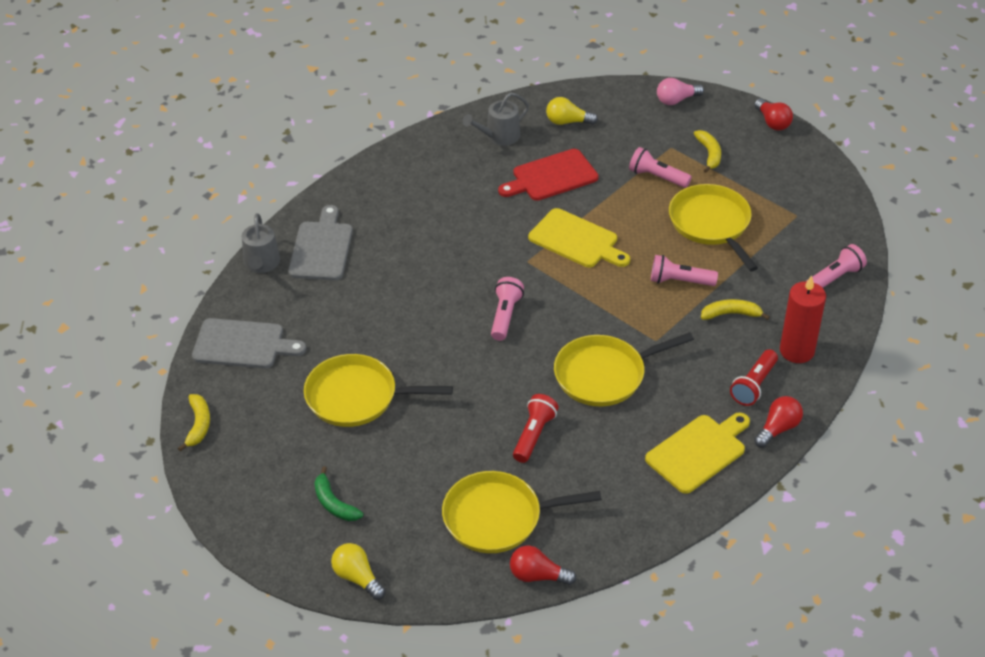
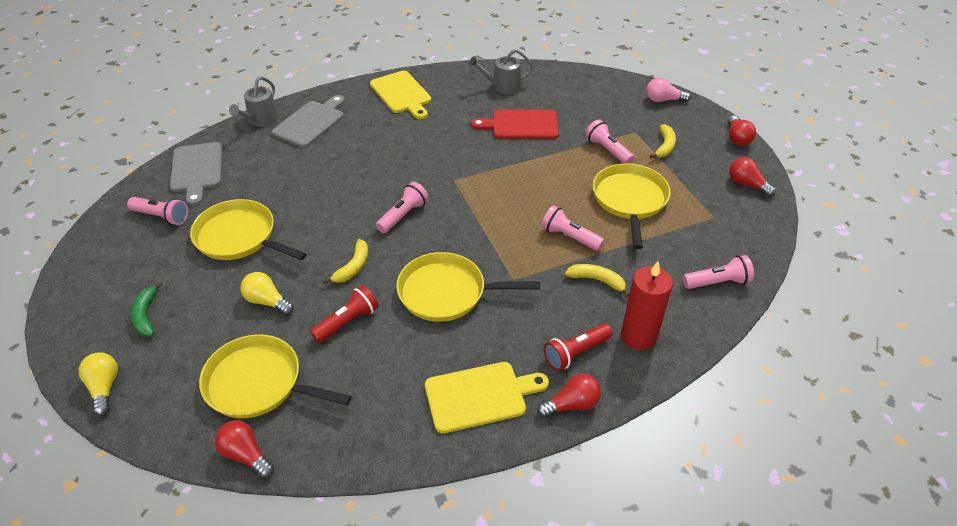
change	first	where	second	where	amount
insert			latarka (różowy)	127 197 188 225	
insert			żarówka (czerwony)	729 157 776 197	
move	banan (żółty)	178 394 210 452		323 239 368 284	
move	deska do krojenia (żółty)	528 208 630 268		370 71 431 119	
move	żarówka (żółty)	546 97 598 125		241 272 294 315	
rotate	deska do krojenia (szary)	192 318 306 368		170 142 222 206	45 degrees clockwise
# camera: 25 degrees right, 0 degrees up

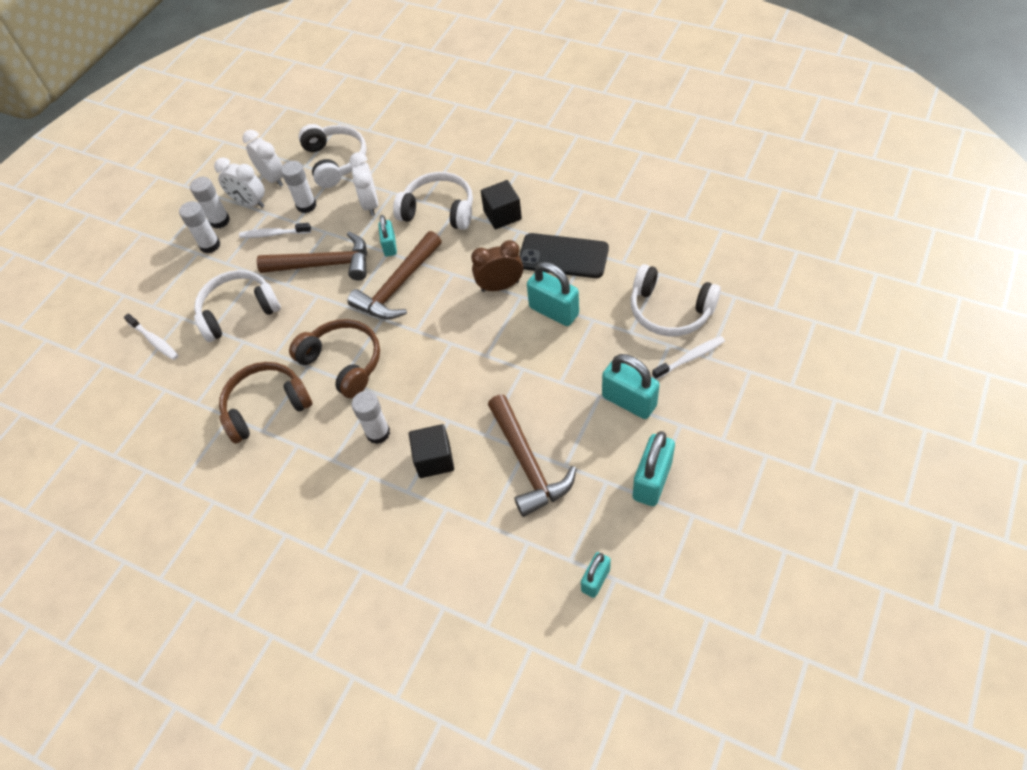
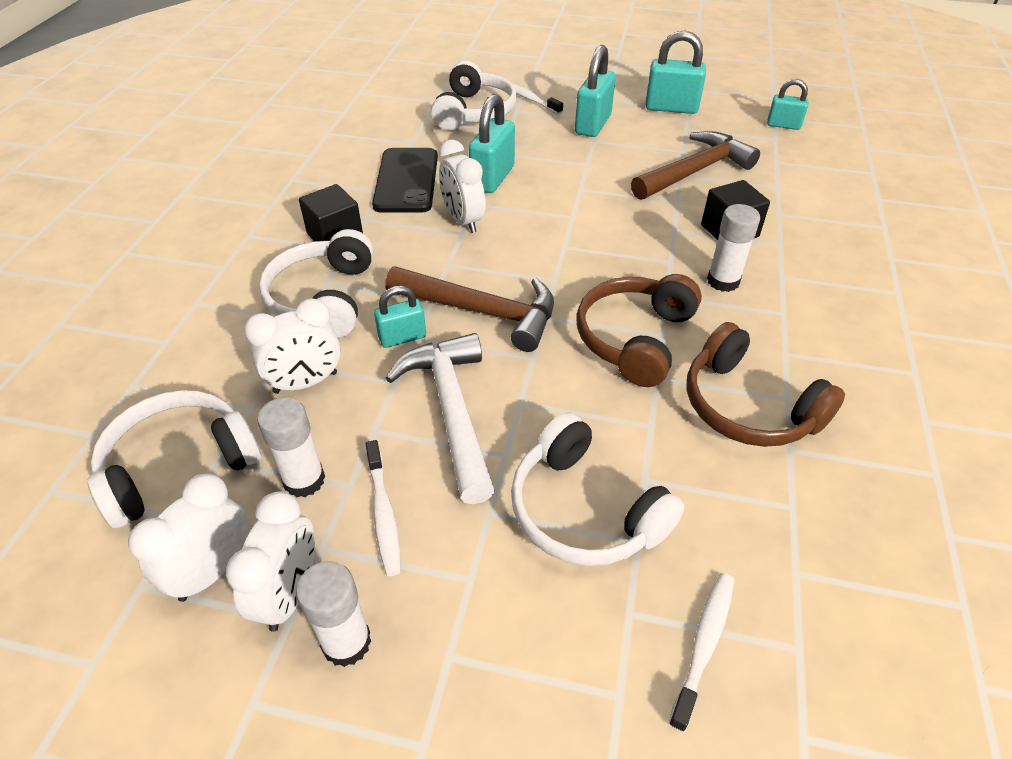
change	first	where	second	where	amount
delete	klej w sztyfcie (biały)	179 201 220 253			
recolor	młotek (brązowy)	257 232 367 280	młotek (biały)	386 333 495 504	
recolor	budzik (brązowy)	471 240 523 292	budzik (biały)	439 140 486 233	
# camera: 110 degrees left, 10 degrees down

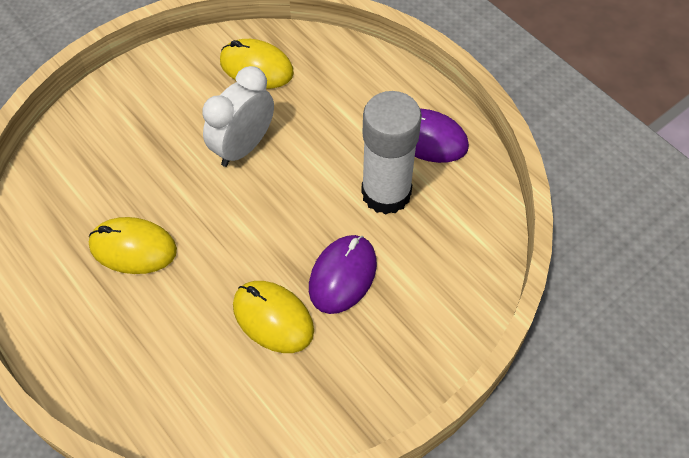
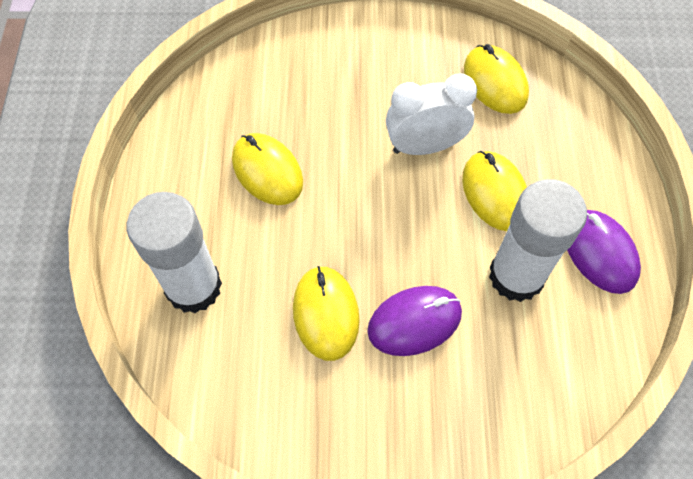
change	first	where	second	where	amount
insert			klej w sztyfcie (biały)	127 192 222 313	
insert			myszka (żółty)	462 151 527 231	
# camera: 40 degrees right, 5 degrees up

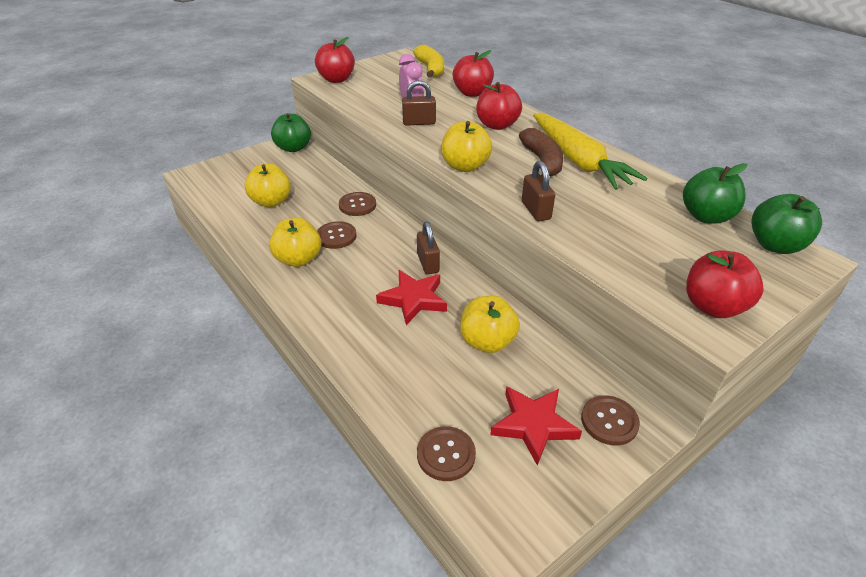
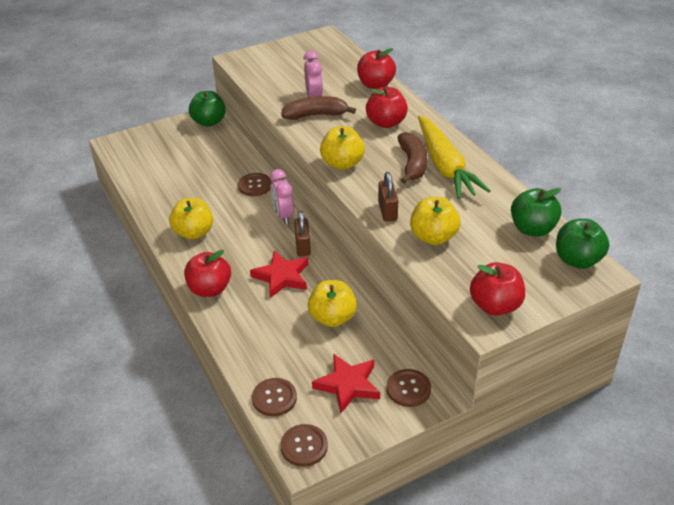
change	first	where	second	where	amount
delete	banan (żółty)	413 44 444 78			
insert			budzik (różowy)	270 169 294 224	
move	jabłko (żółty)	245 164 291 207		410 197 460 245	
move	jabłko (czerwony)	315 37 355 83		184 250 231 297	
move	guzik (brązowy)	317 221 357 249		281 424 328 467	
replace	kłódka (brązowy)	402 80 436 126	banan (brązowy)	281 96 356 120	
# camera: 10 degrees right, 0 degrees up

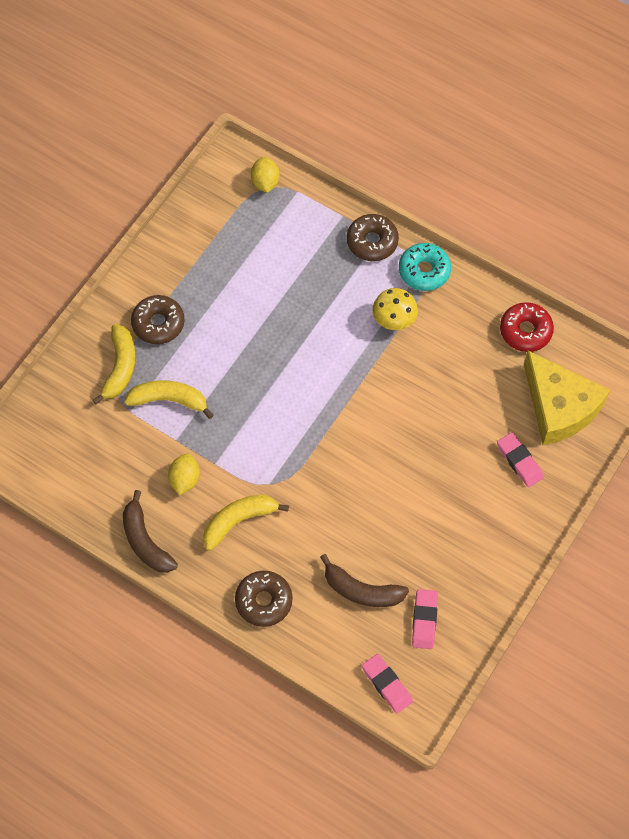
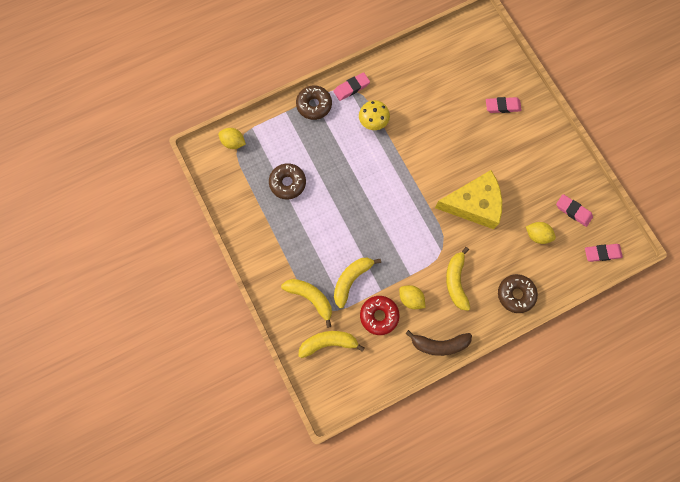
change	first	where	second	where	amount
insert			banan (żółty)	298 331 365 358	
move	donut (brązowy)	131 295 185 344		269 163 306 199	
move	donut (czerwony)	500 302 554 352		360 296 399 335	
move	ser (żółty)	524 351 610 446		435 170 502 229	
replace	banan (brązowy)	320 554 409 607	cytryna (żółty)	526 222 556 244	
replace	donut (turkusowy)	399 243 451 291	gumka do mazania (różowy)	333 72 370 101	
# camera: 60 degrees left, 10 degrees up

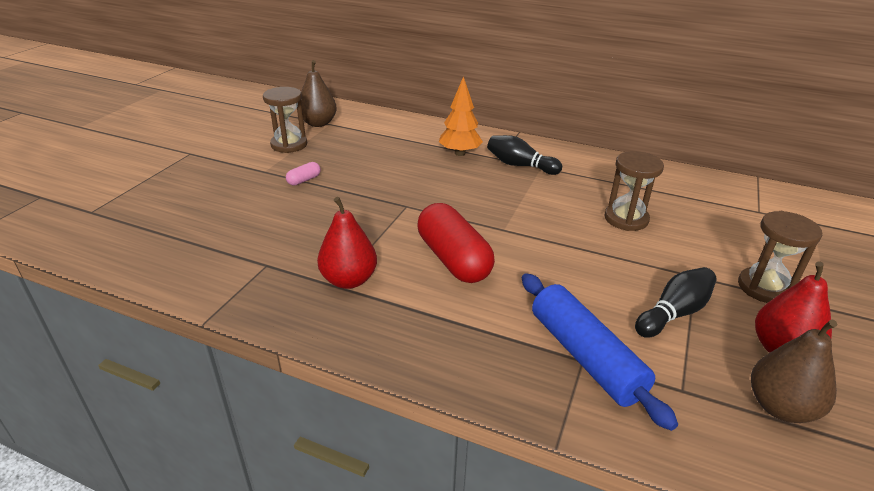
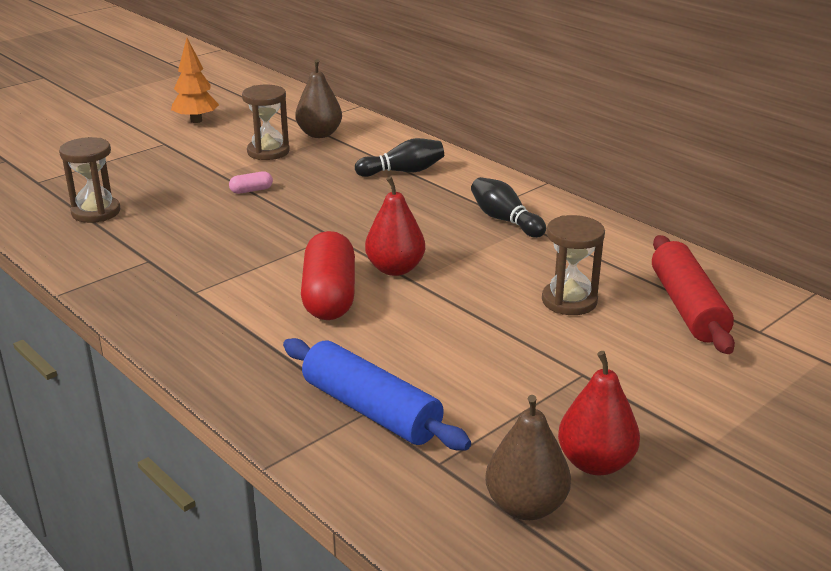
change	first	where	second	where	amount
insert			wałek do ciasta (czerwony)	652 235 735 354	
move	gruszka (czerwony)	317 197 377 289		365 177 425 276	
move	drzewko (pomarańczowy)	439 76 483 156		171 38 219 123	
move	kręgiel (czarny)	635 267 717 338		355 138 444 177	
move	klepsydra (brązowy)	738 211 822 303		59 137 120 223	
rotate	wałek do ciasta (niebieski)	522 273 678 431		283 338 471 451	45 degrees counterclockwise
# camera: 25 degrees right, 5 degrees down

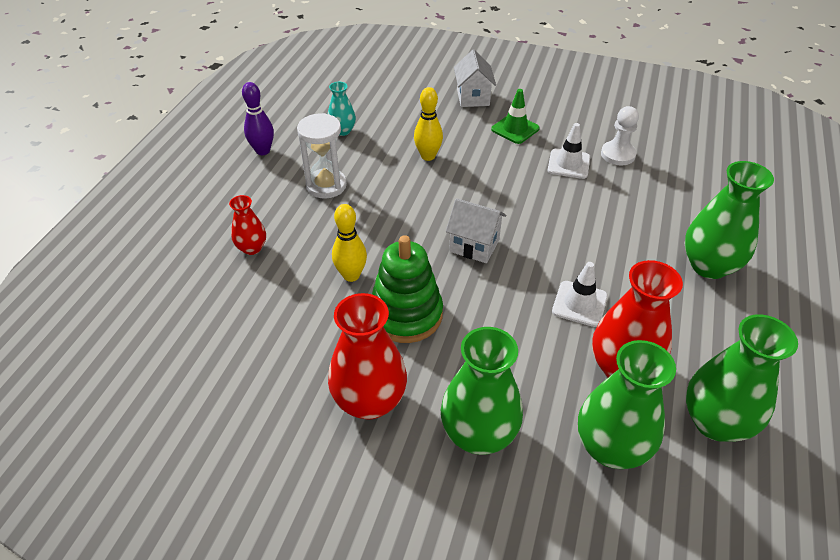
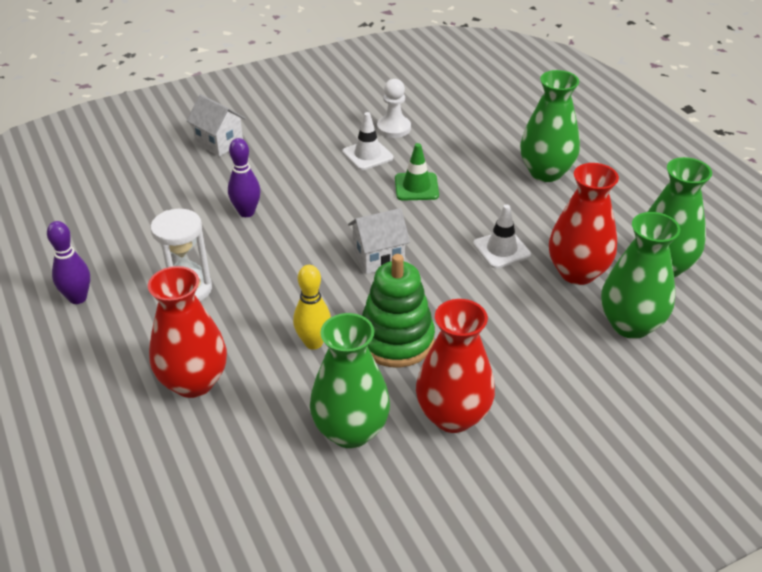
change	first	where	second	where	amount
delete	wazon (turkusowy)	328 82 356 136			
move	wazon (zielony)	441 327 523 455		310 313 390 448	
move	pachołek (zielony)	491 89 540 144		395 143 439 200	
recolor	kręgiel (żółty)	414 87 443 161	kręgiel (fioletowy)	228 138 261 217	
resize	wazon (czerwony)	229 195 266 255		148 266 227 398	x1.86
# camera: 45 degrees left, 5 degrees down

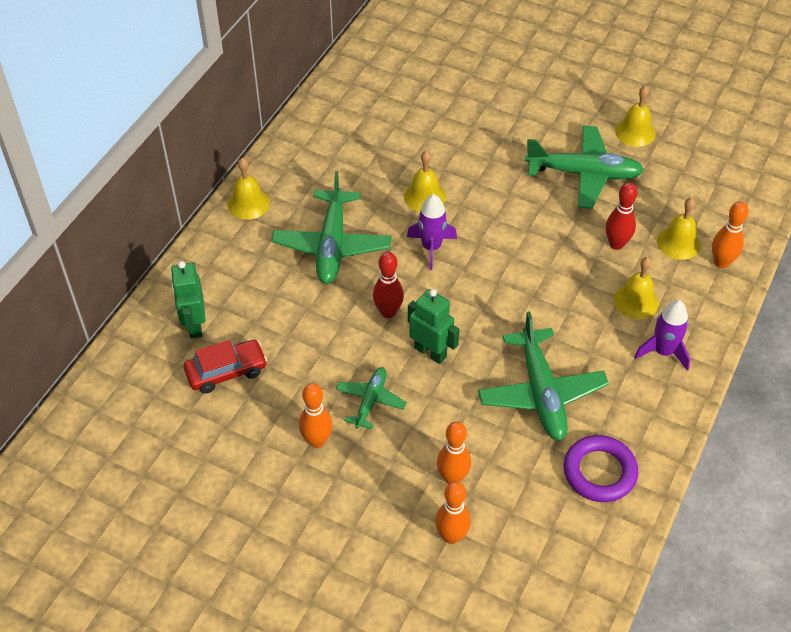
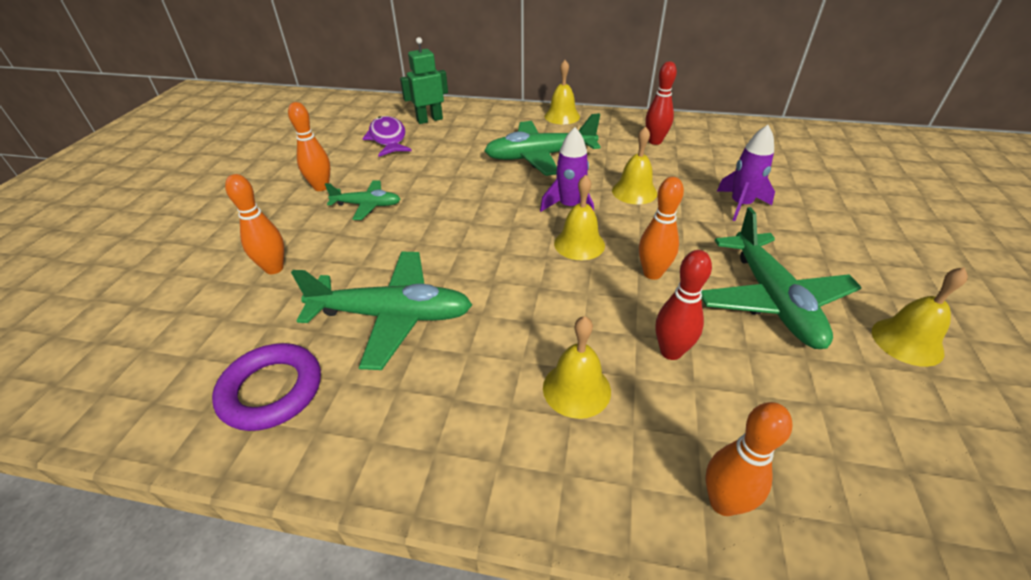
change	first	where	second	where	amount
delete	robot (zielony)	408 289 460 364			
move	kręgiel (czerwony)	373 252 404 318		645 61 677 145	
move	kręgiel (pomarańczowy)	435 481 471 544		639 177 684 280	
move	rakieta (fioletowy)	634 300 690 371		717 125 775 221	
move	dzwonek (żółty)	657 198 701 260		554 175 605 260	
replace	samochód (czerwony)	184 340 267 393	ryba (fioletowy)	362 116 412 157	
rotate	samolot (zielony)	478 311 609 441		291 252 472 370	150 degrees counterclockwise
# camera: 75 degrees right, 10 degrees down

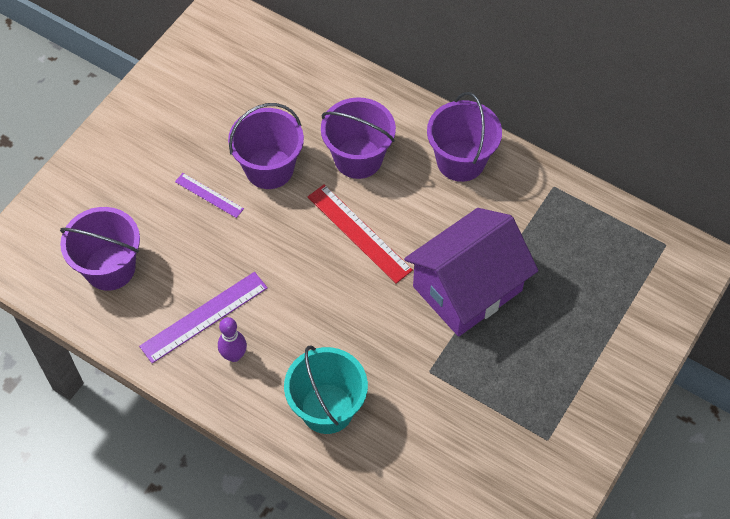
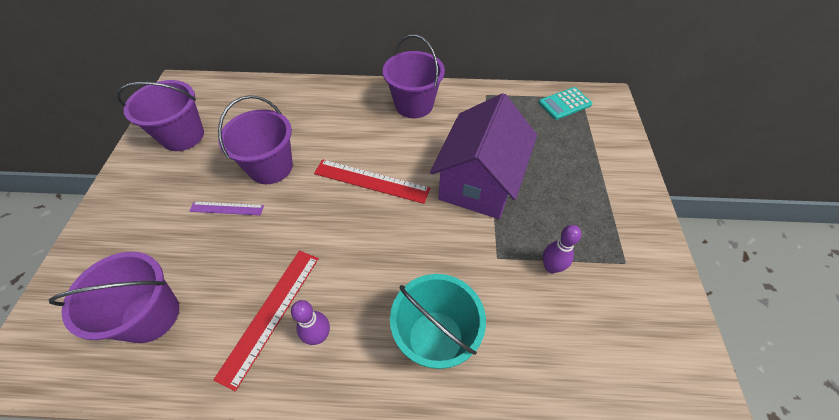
change	first	where	second	where	amount
insert			kalkulator (turkusowy)	539 87 593 120	
insert			kręgiel (fioletowy)	543 225 581 273	
move	wiadro (fioletowy)	321 97 396 179		117 80 204 151	
recolor	linijka (fioletowy)	139 272 268 364	linijka (czerwony)	213 250 319 391	
# camera: 30 degrees left, 5 degrees down

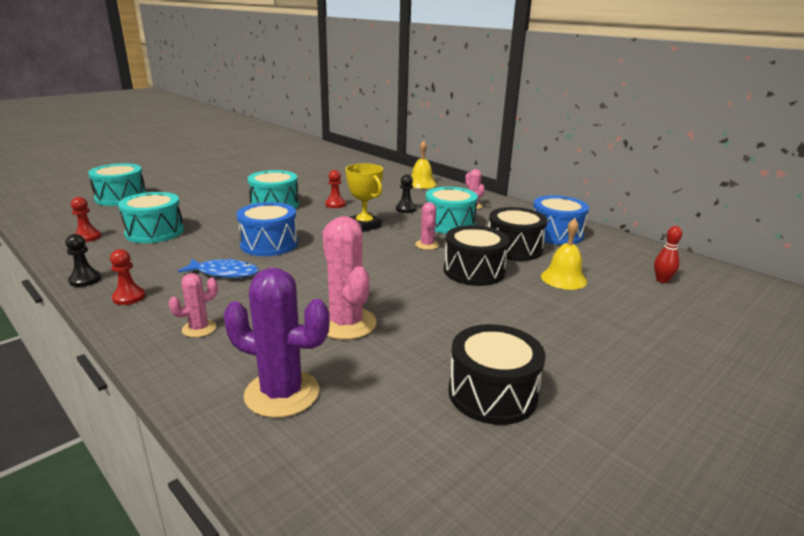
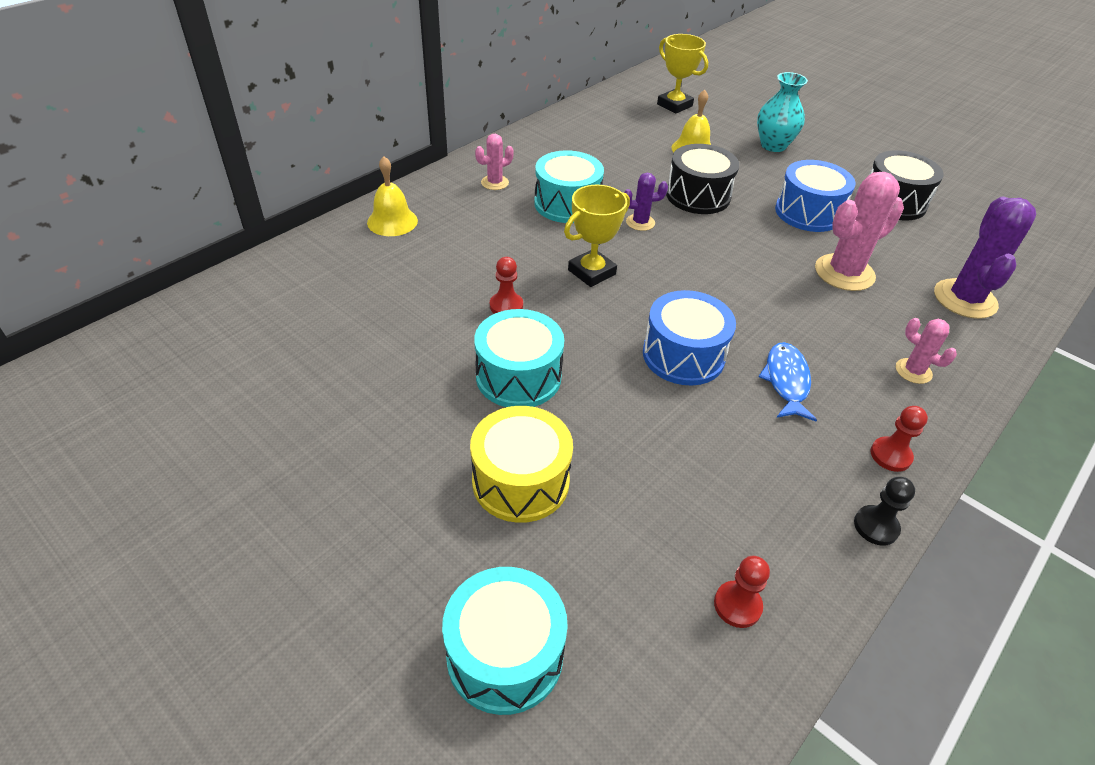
change	first	where	second	where	amount
delete	bęben (turkusowy)	118 192 184 243			
delete	pionek (czarny)	396 174 416 213			
delete	bęben (czarny)	488 207 548 261			
insert			bęben (żółty)	470 406 573 523	
insert			wazon (turkusowy)	757 72 808 152	
move	bęben (niebieski)	533 195 589 245		775 160 855 232	
replace	kręgiel (czerwony)	654 226 682 283	puchar (żółty)	657 34 708 113	
recolor	kaktus (różowy)	415 202 439 250	kaktus (fioletowy)	624 173 668 231	
# camera: 95 degrees left, 20 degrees up

